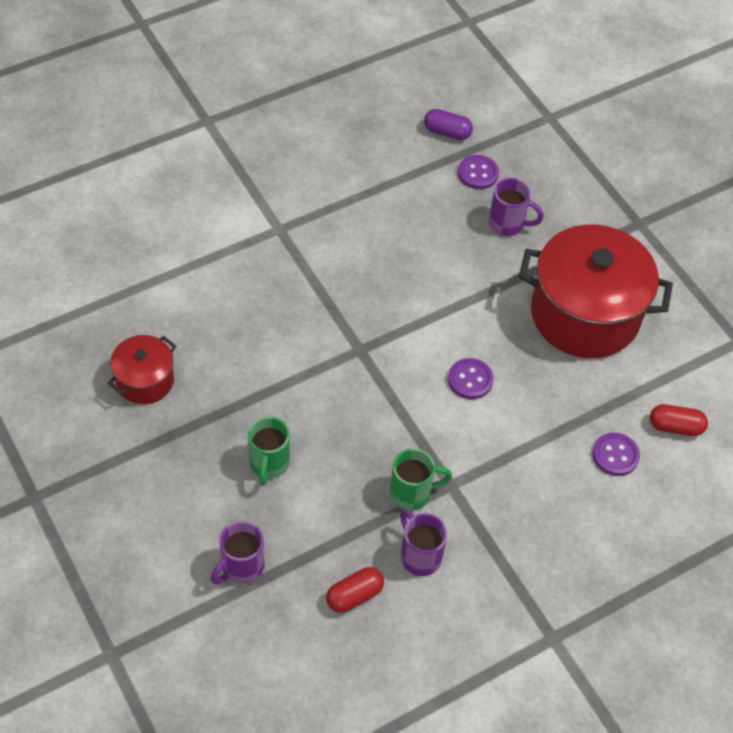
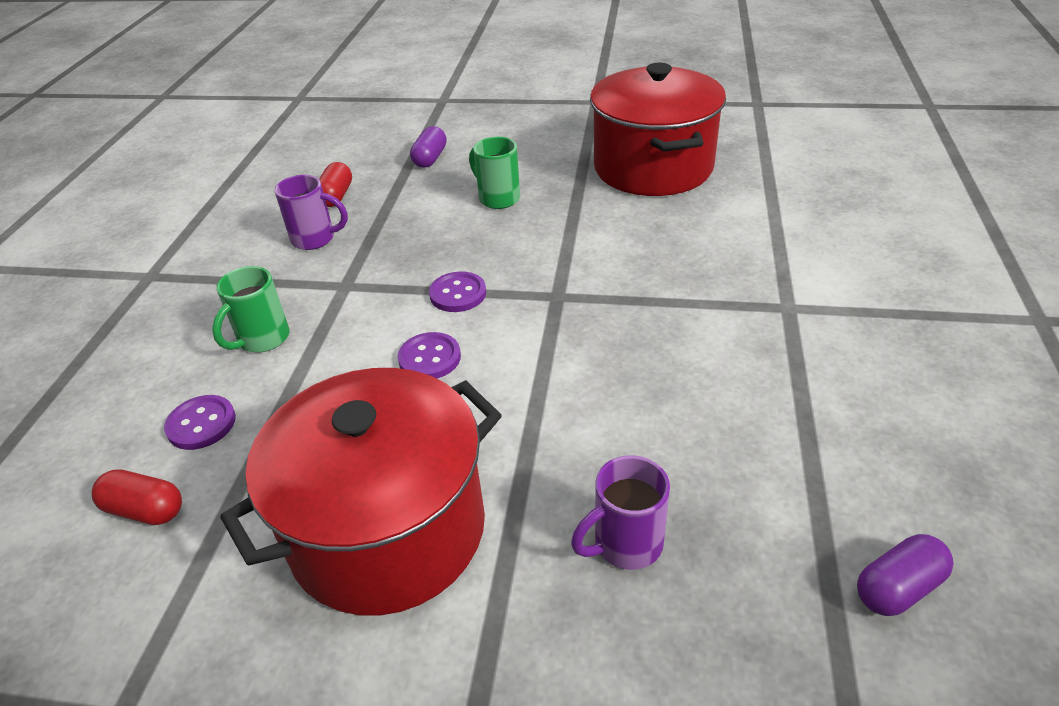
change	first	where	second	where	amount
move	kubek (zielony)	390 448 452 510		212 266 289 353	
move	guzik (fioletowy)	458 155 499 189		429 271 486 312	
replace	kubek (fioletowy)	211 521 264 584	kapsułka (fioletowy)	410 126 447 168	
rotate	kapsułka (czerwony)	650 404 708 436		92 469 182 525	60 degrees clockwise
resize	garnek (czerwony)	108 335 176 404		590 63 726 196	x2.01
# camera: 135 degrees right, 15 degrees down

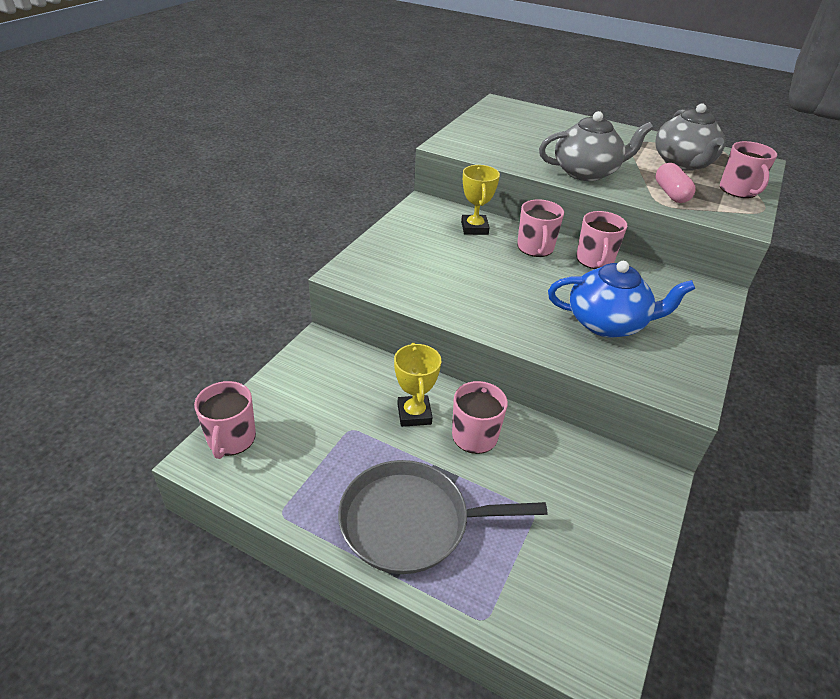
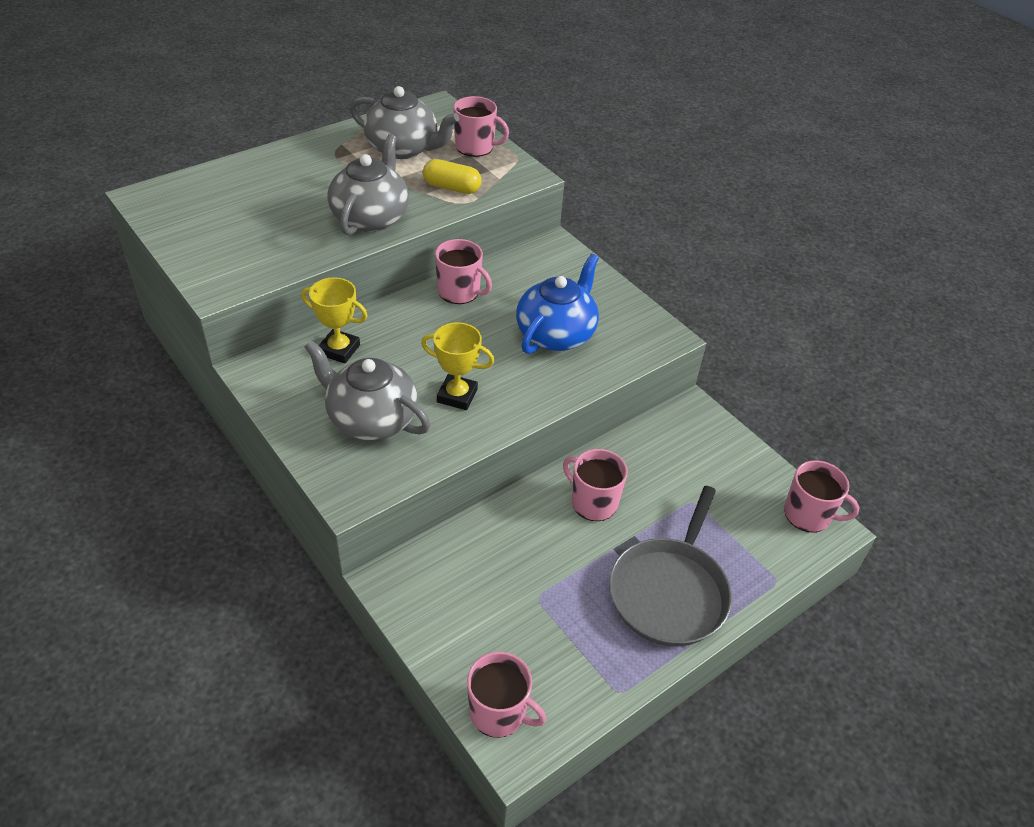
change	first	where	second	where	amount
insert			imbryk (szary)	305 340 430 440	
move	puchar (żółty)	394 343 441 427		421 322 494 410	
move	kubek (różowy)	517 199 564 257		784 460 859 533	
recolor	kapsułka (różowy)	656 163 696 203	kapsułka (żółty)	423 159 482 194	
# camera: 65 degrees left, 5 degrees up

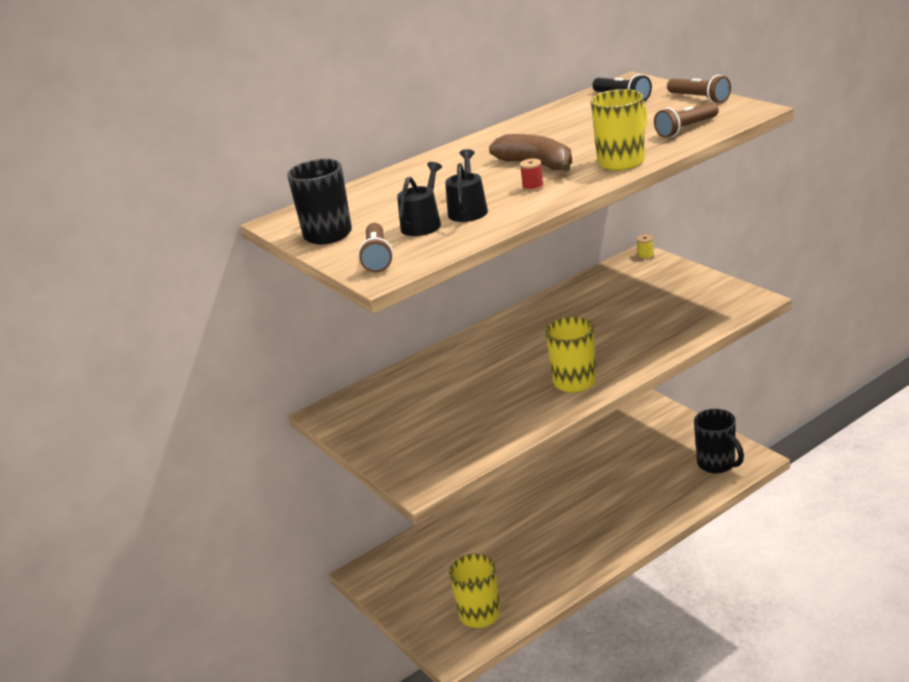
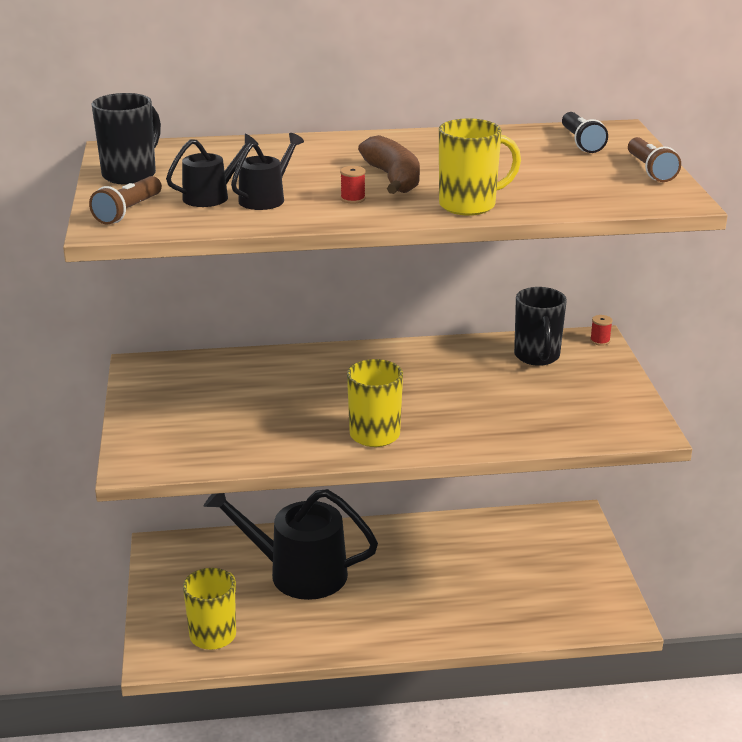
change	first	where	second	where	amount
delete	latarka (brązowy)	654 102 719 138			
insert			konewka (czarny)	204 489 378 600	
move	kubek (czarny)	694 409 744 473		514 287 567 366	
recolor	szpulka (żółty)	636 235 654 260	szpulka (czerwony)	590 315 613 346	
# camera: 25 degrees right, 0 degrees up

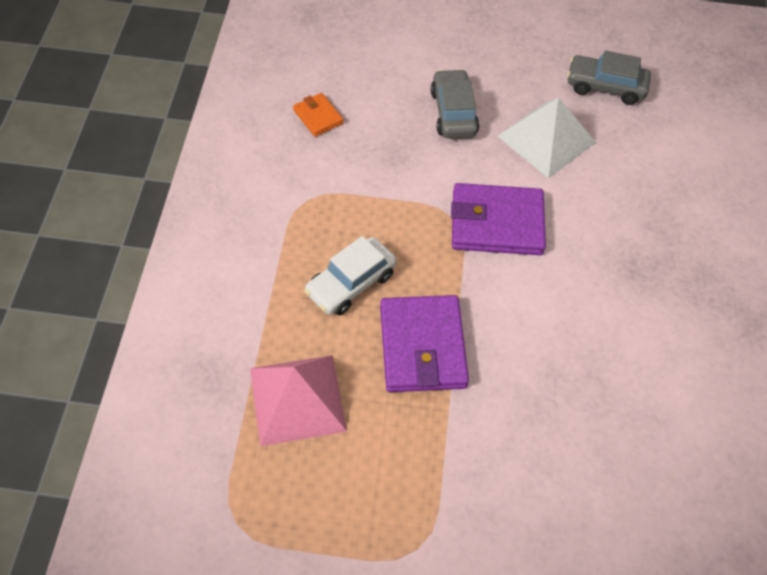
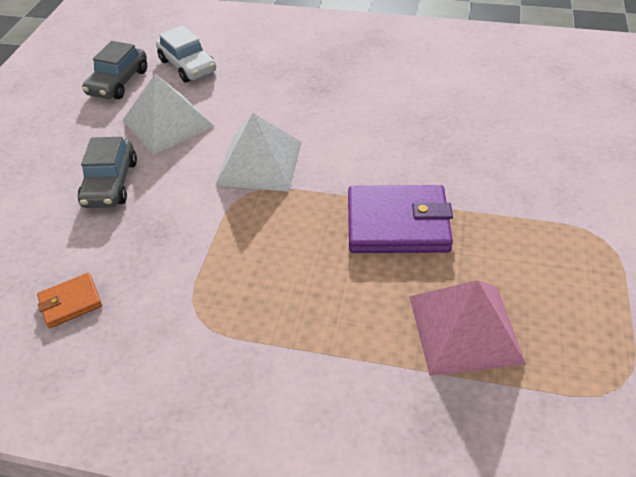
change	first	where	second	where	amount
move	samochód (biały)	304 236 397 315		156 25 216 83	
replace	portfel (fioletowy)	451 183 546 255	piramida (biały)	215 113 302 192	
rotate	samochód (szary)	431 69 479 138		78 137 137 208	90 degrees counterclockwise
# camera: 80 degrees left, 10 degrees down

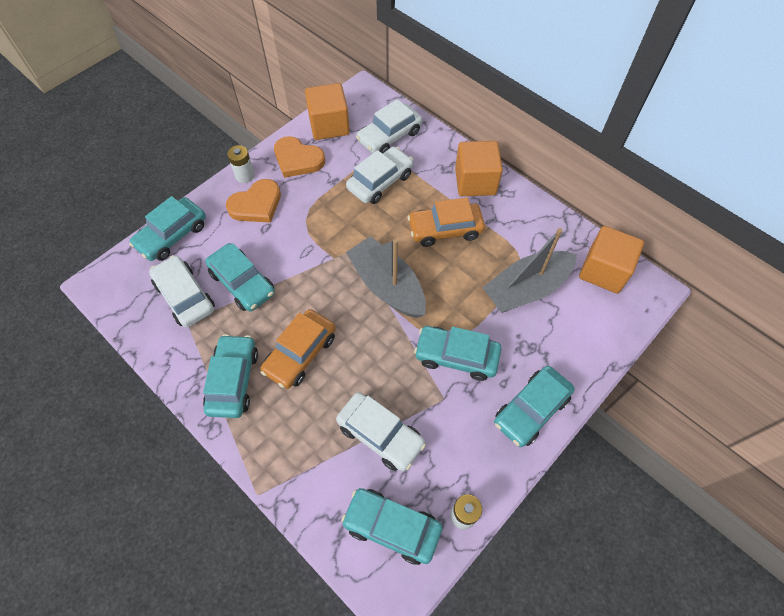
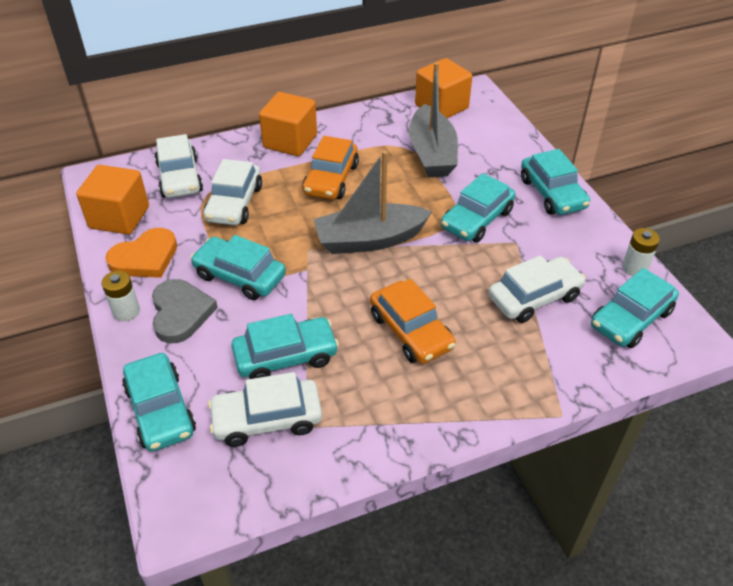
change	first	where	second	where	amount
move	samochód (turkusowy)	203 334 258 418		191 235 286 300	
recolor	serce (pomarańczowy)	226 179 281 223	serce (szary)	152 279 218 343	
rotate	samochód (biały)	346 147 413 204		203 159 262 225	150 degrees counterclockwise
# camera: 65 degrees left, 15 degrees down

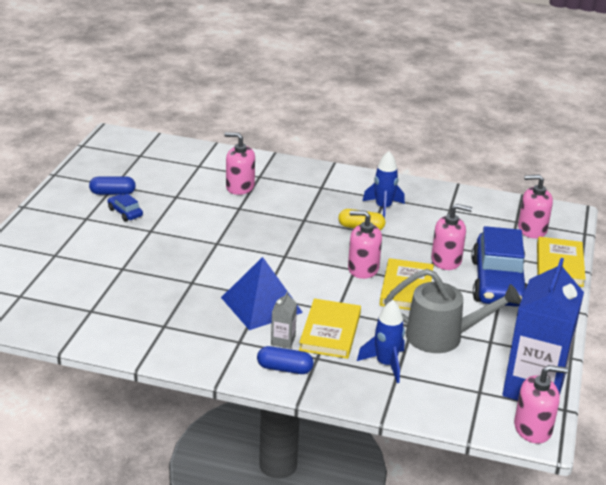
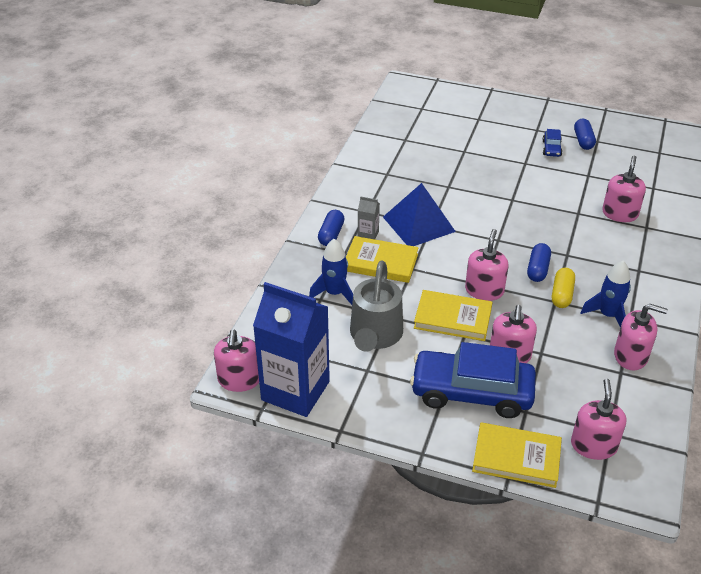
change	first	where	second	where	amount
insert			kapsułka (niebieski)	527 243 551 282	
insert			dozownik mydła (różowy)	614 304 668 370	
rotate	samochód (niebieski)	108 194 143 222		543 129 562 157	135 degrees clockwise
# camera: 95 degrees right, 10 degrees up

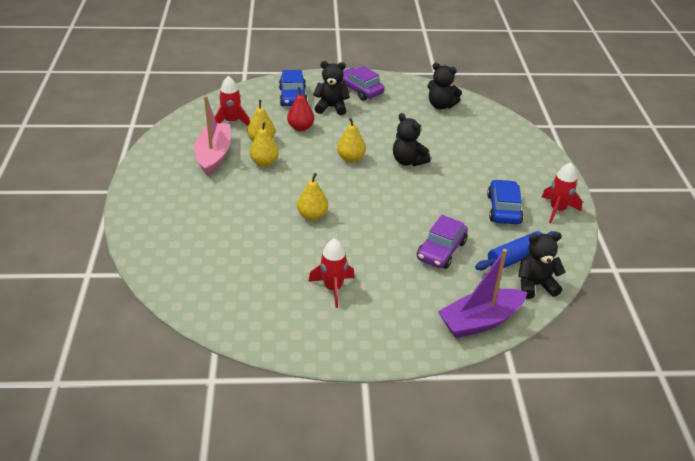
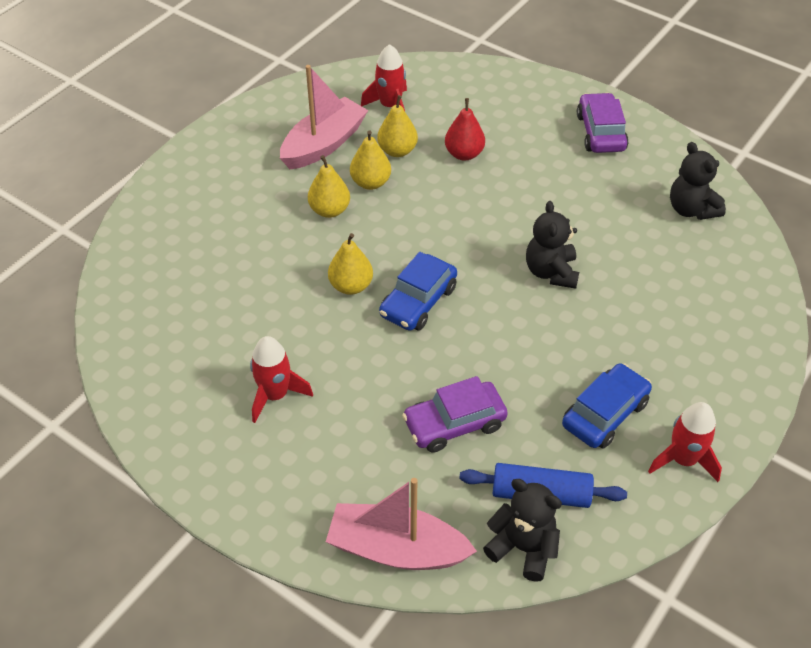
change	first	where	second	where	amount
delete	miś (czarny)	313 61 350 115			
move	samochód (niebieski)	279 70 308 106		379 252 457 331	
move	gruszka (żółty)	337 118 366 162		308 155 350 218	
recolor	łódka (fioletowy)	438 249 527 338	łódka (różowy)	326 478 477 570	
# camera: 40 degrees right, 10 degrees up

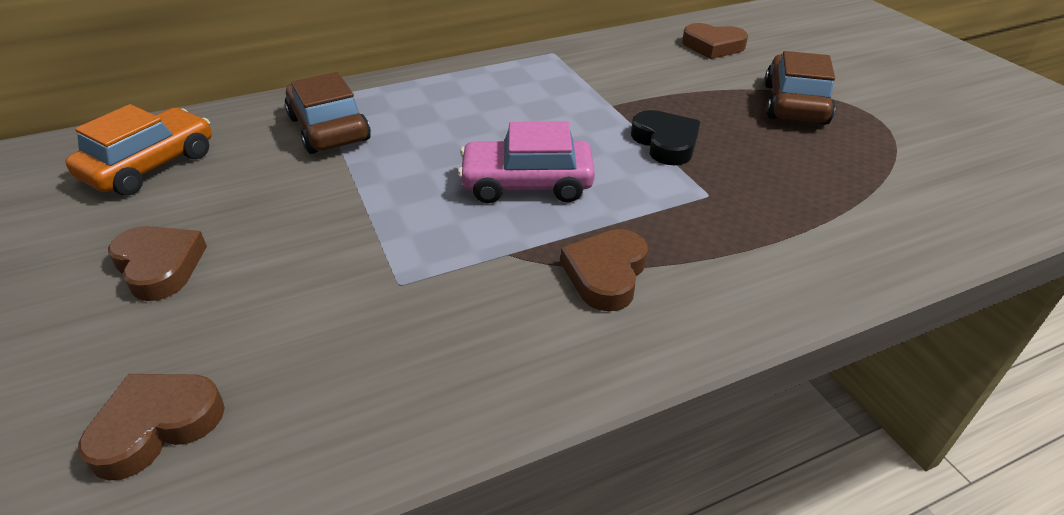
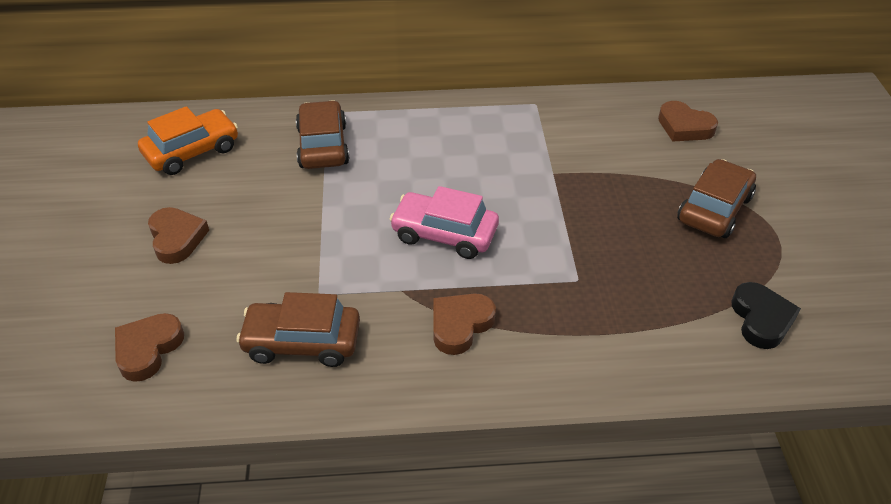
change	first	where	second	where	amount
insert			samochód (brązowy)	236 292 360 367	
move	serce (czarny)	631 110 700 165		731 282 801 349	
rotate	serce (brązowy)	78 374 225 481		115 313 184 382	45 degrees counterclockwise
# camera: 20 degrees right, 5 degrees up

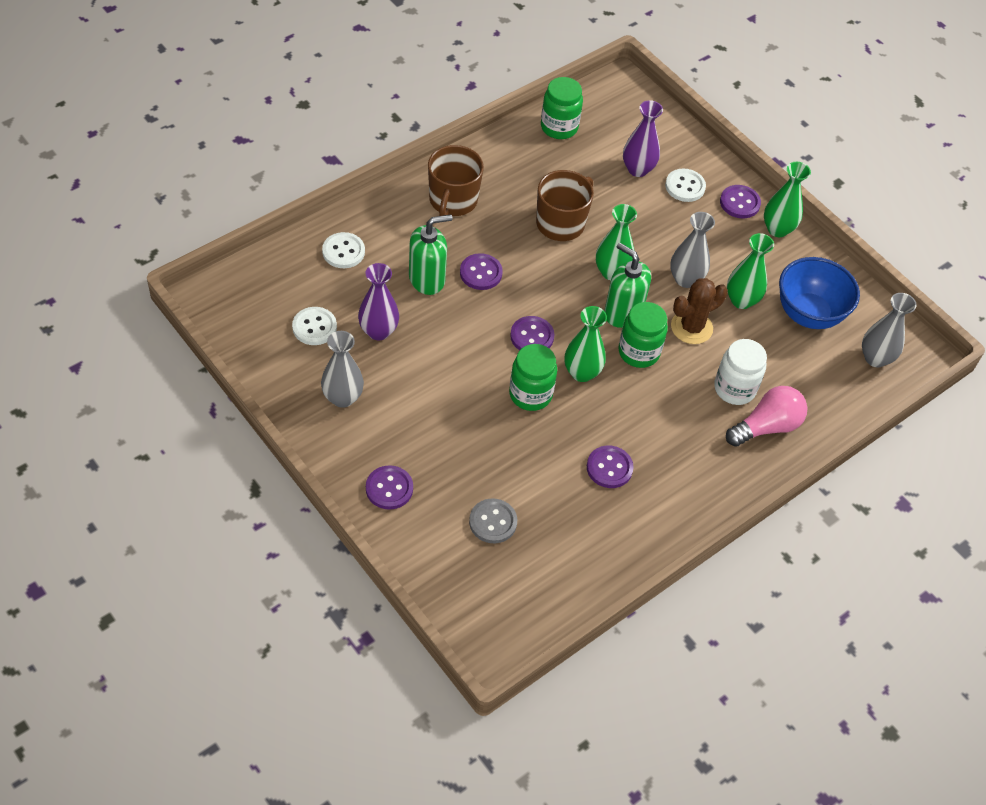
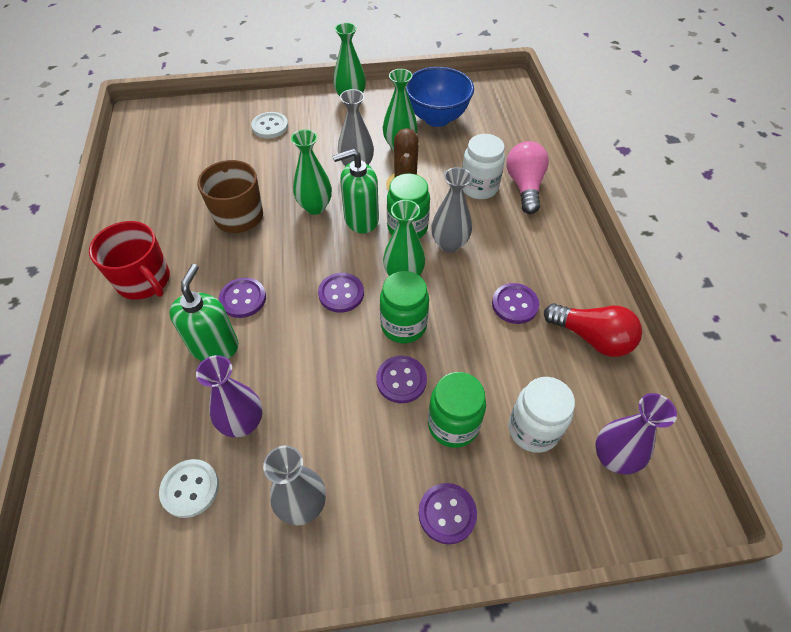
change	first	where	second	where	amount
delete	guzik (biały)	322 232 365 268			
insert			żarówka (czerwony)	544 303 642 357	
move	słoik (zielony)	541 77 583 139		428 372 486 448	
move	wazon (fioletowy)	623 100 663 177		595 393 677 474	
move	guzik (fioletowy)	720 185 761 219		376 356 427 403	
move	wazon (szary)	862 293 917 367		432 167 472 253	
replace	guzik (szary)	469 498 517 543	słoik (biały)	508 377 575 453	
recolor	kubek (brązowy)	428 145 484 216	kubek (czerwony)	89 221 170 300	
# camera: 55 degrees left, 0 degrees up

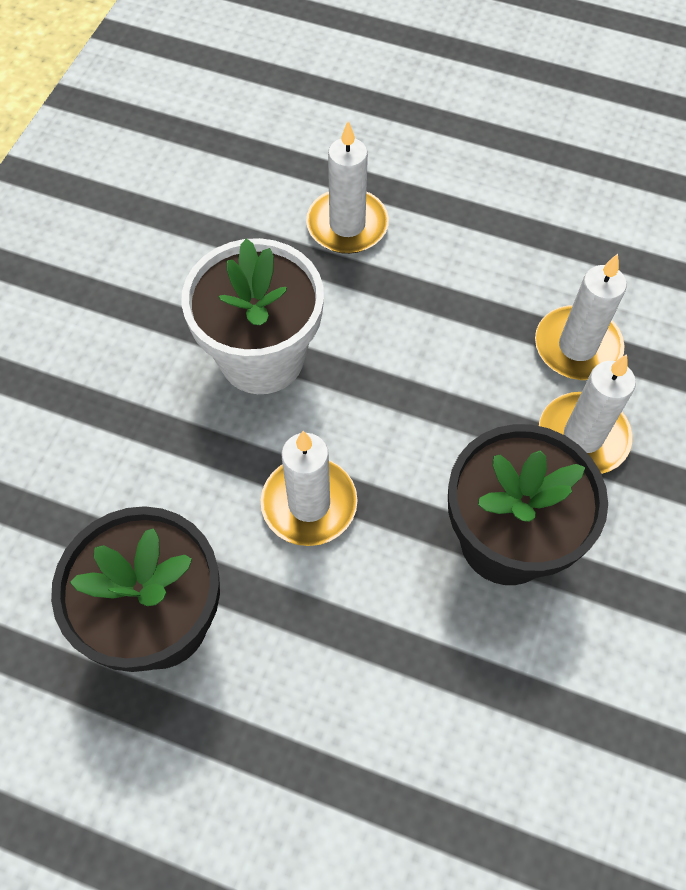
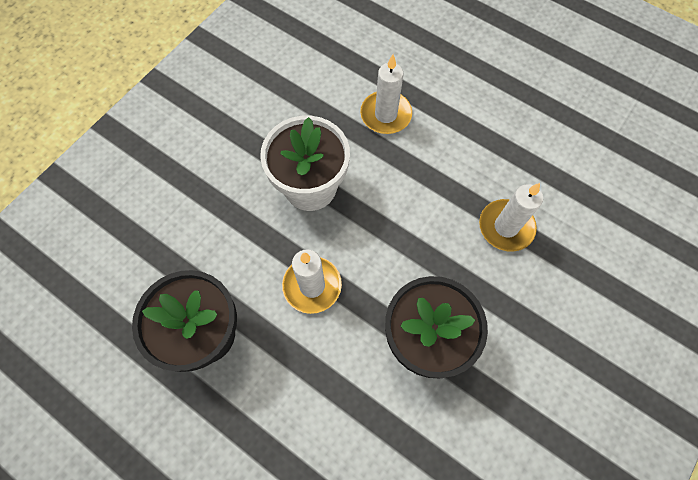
change	first	where	second	where	amount
delete	świeca (biały)	539 354 636 474			
# camera: 15 degrees right, 5 degrees up

